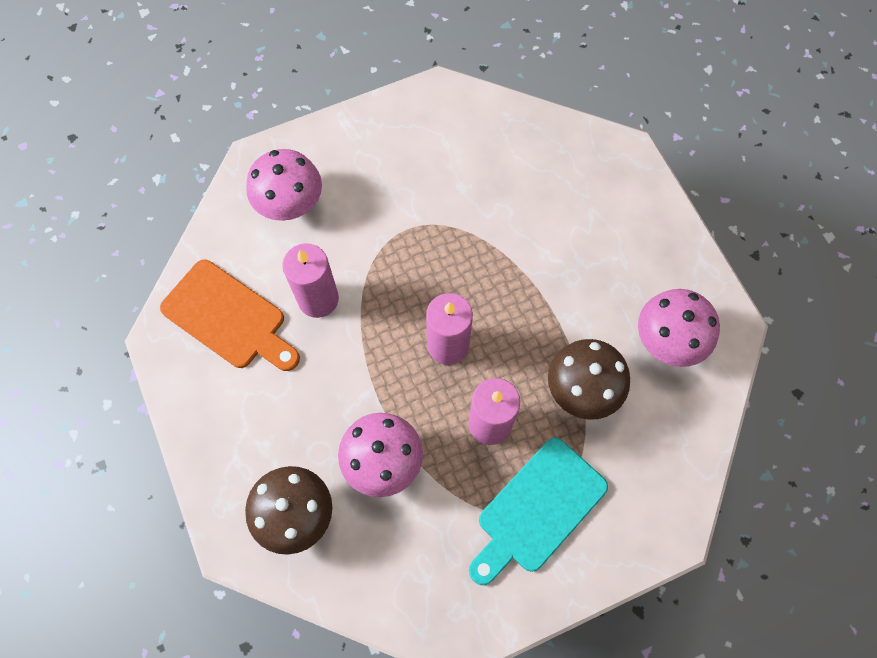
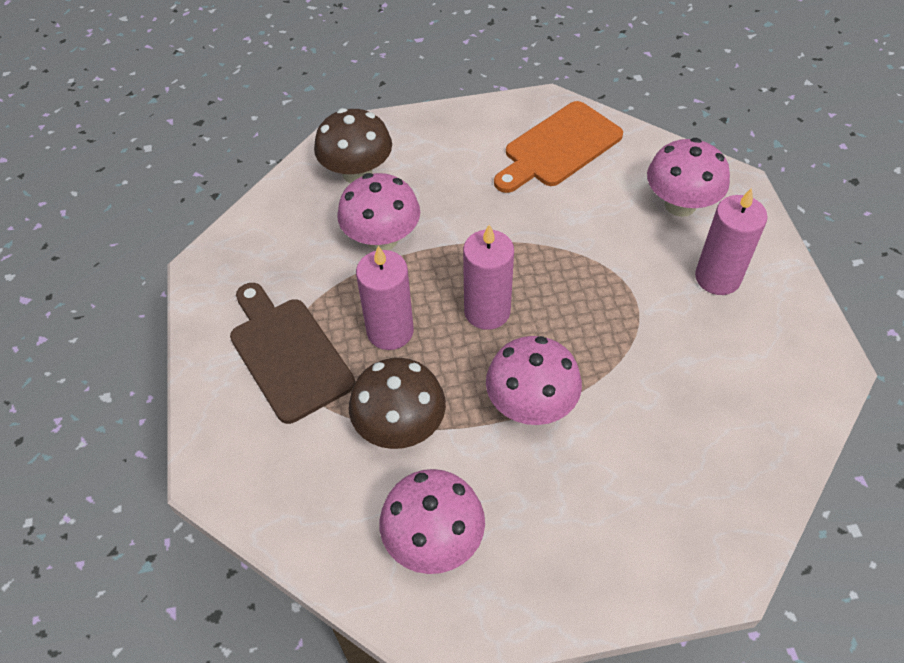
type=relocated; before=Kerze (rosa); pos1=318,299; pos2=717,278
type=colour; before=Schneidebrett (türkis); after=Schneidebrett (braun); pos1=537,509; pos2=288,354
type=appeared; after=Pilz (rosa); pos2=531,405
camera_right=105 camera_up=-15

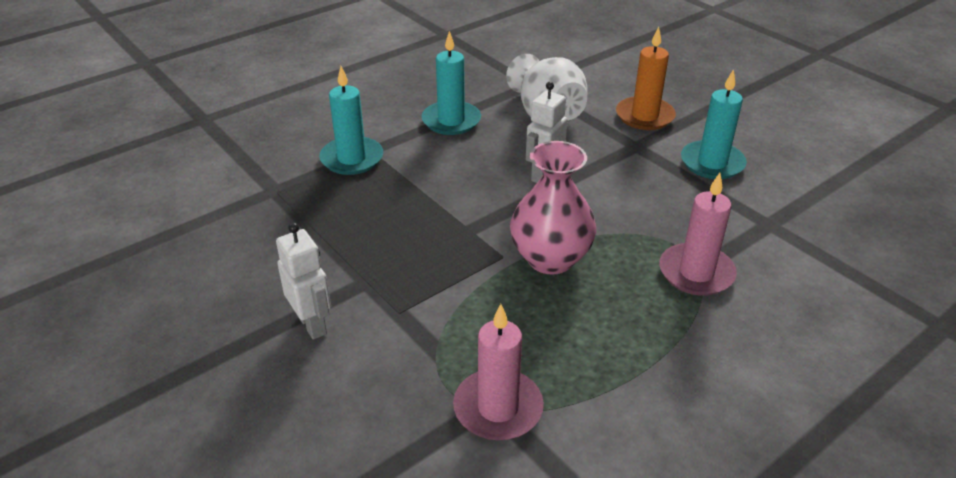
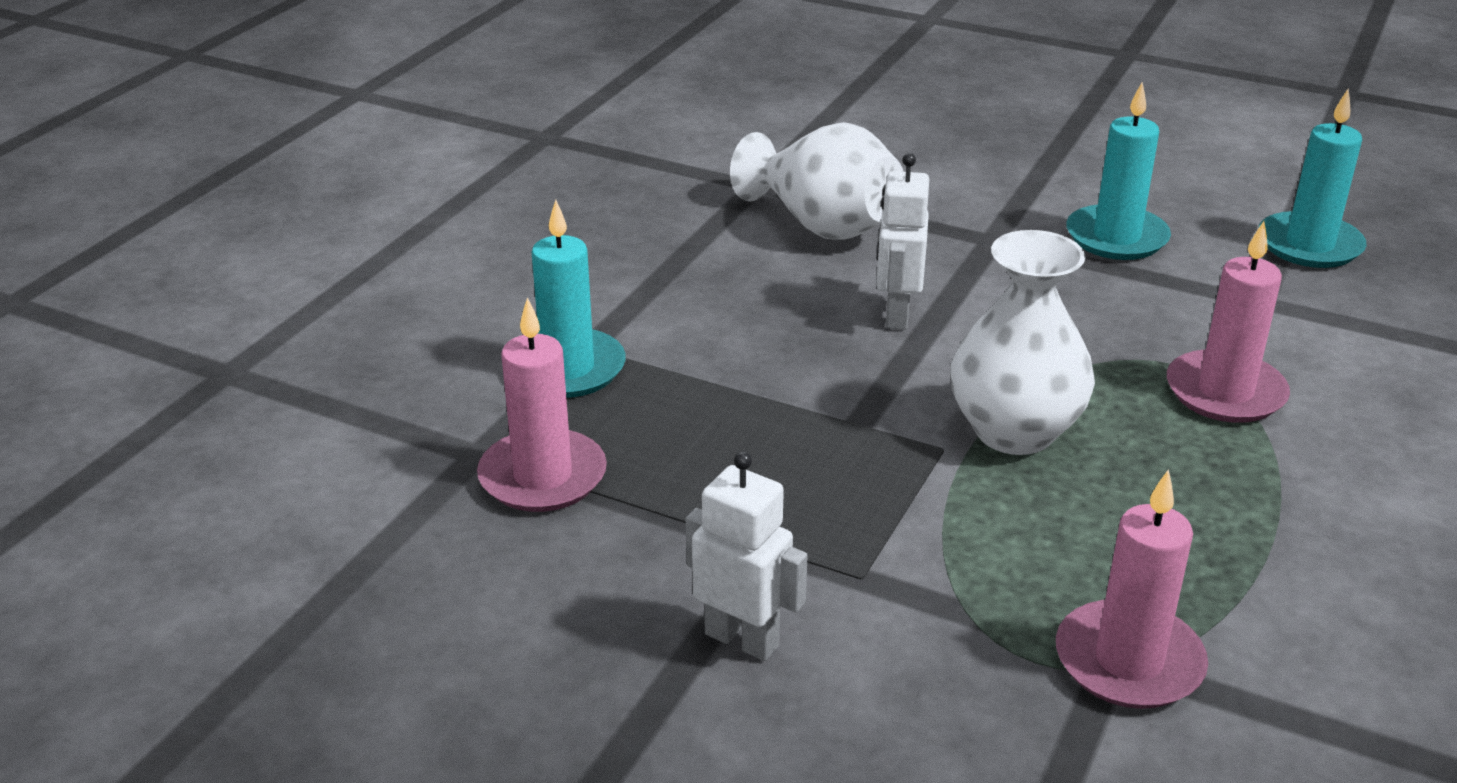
type=missing; before=Kerze (orange); pos1=644,116
type=relocated; before=Kerze (türkis); pos1=451,121; pos2=1309,245
type=colour; before=Vase (rosa); after=Vase (weiß); pos1=550,258; pos2=1014,431
type=appeared; after=Kerze (rosa); pos2=543,476
camera_right=-25 camera_up=-5

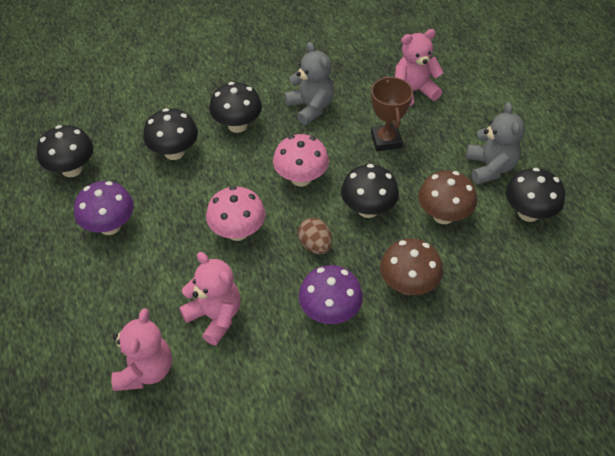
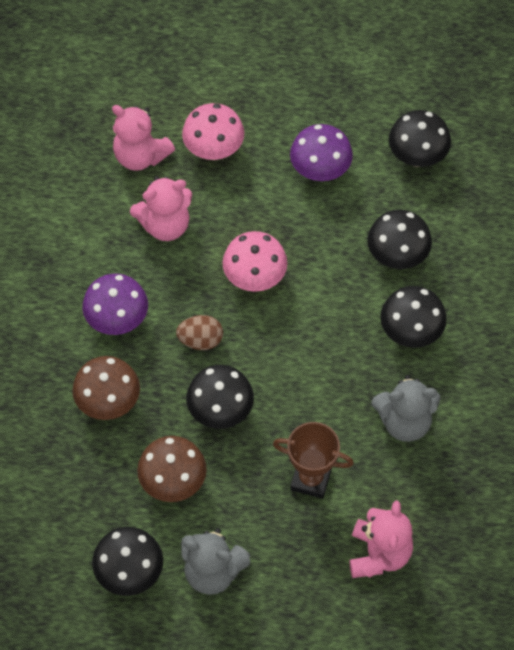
type=relocated; before=Pilz (rosa); pos1=301,178; pos2=214,150
camera_right=115 camera_up=10

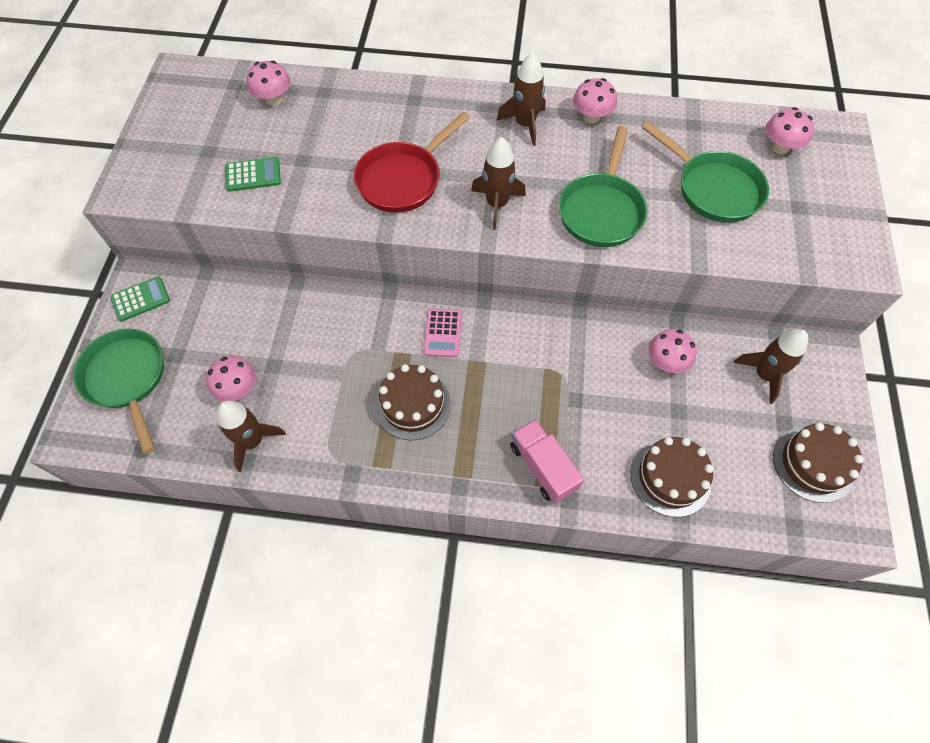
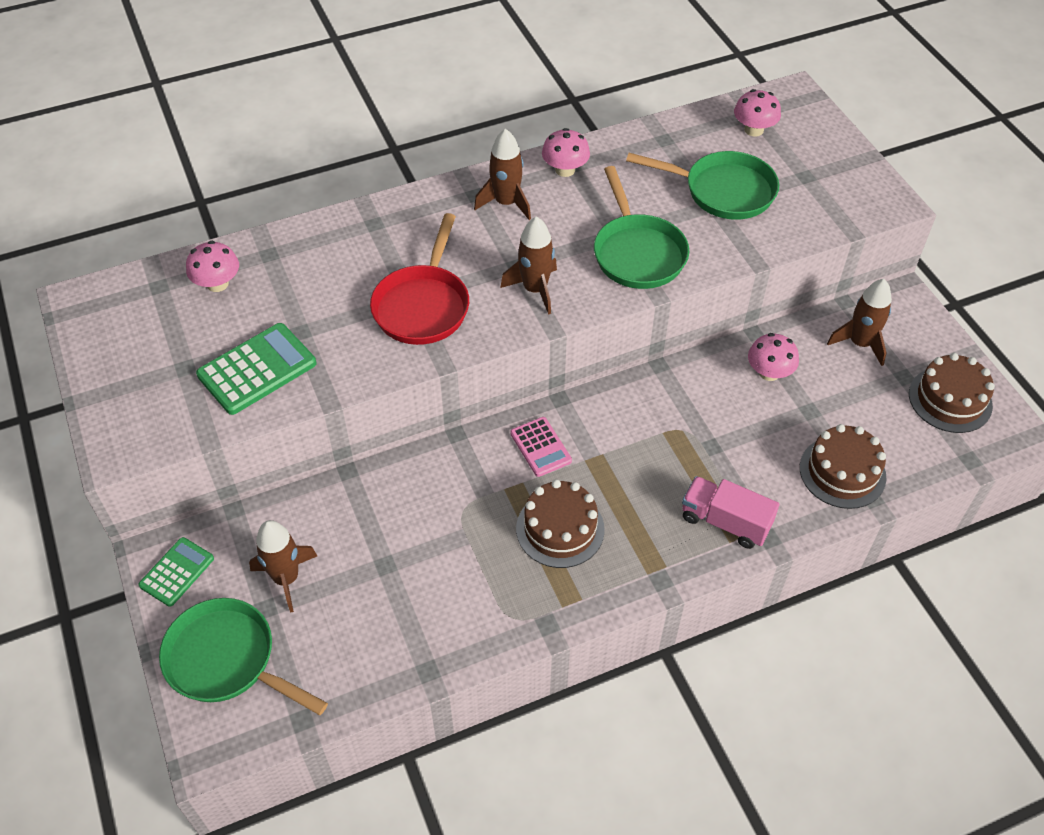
type=size; before=Taschenrechner (grün); pos1=253,175; pos2=257,369; scale=1.59
type=missing; before=Pilz (rosa); pos1=238,388
type=relocated; before=Rakete (braun); pos1=252,441; pos2=286,578
camera_right=-30 camera_up=-10

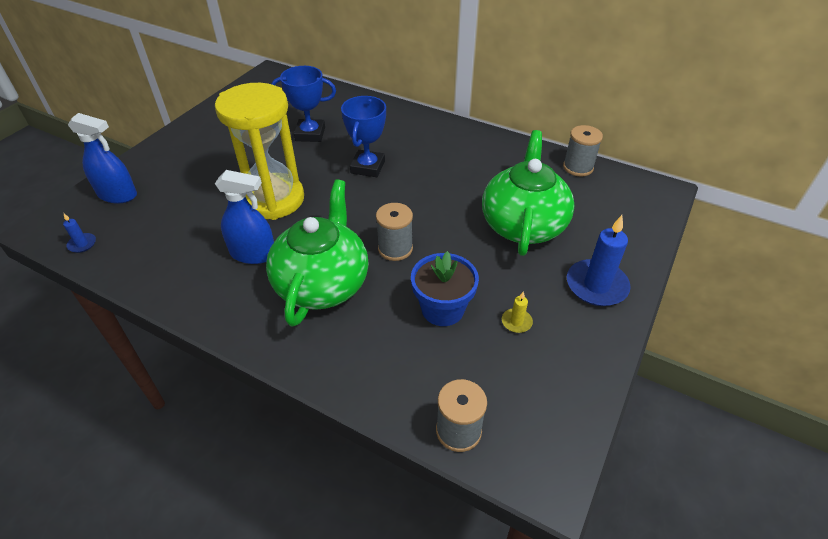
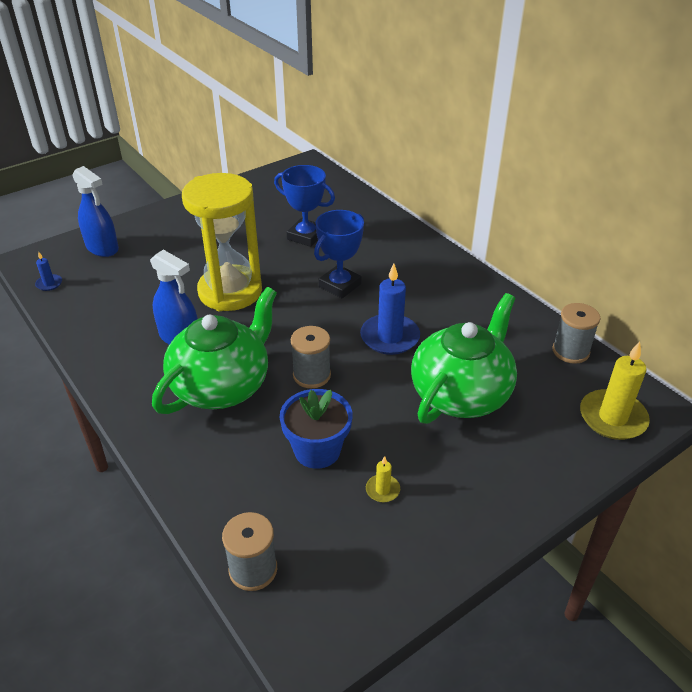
type=relocated; before=Kerze (blau); pos1=596,285; pos2=390,337
type=appeared; after=Kerze (gelb); pos2=612,417
camera_right=25 camera_up=-5

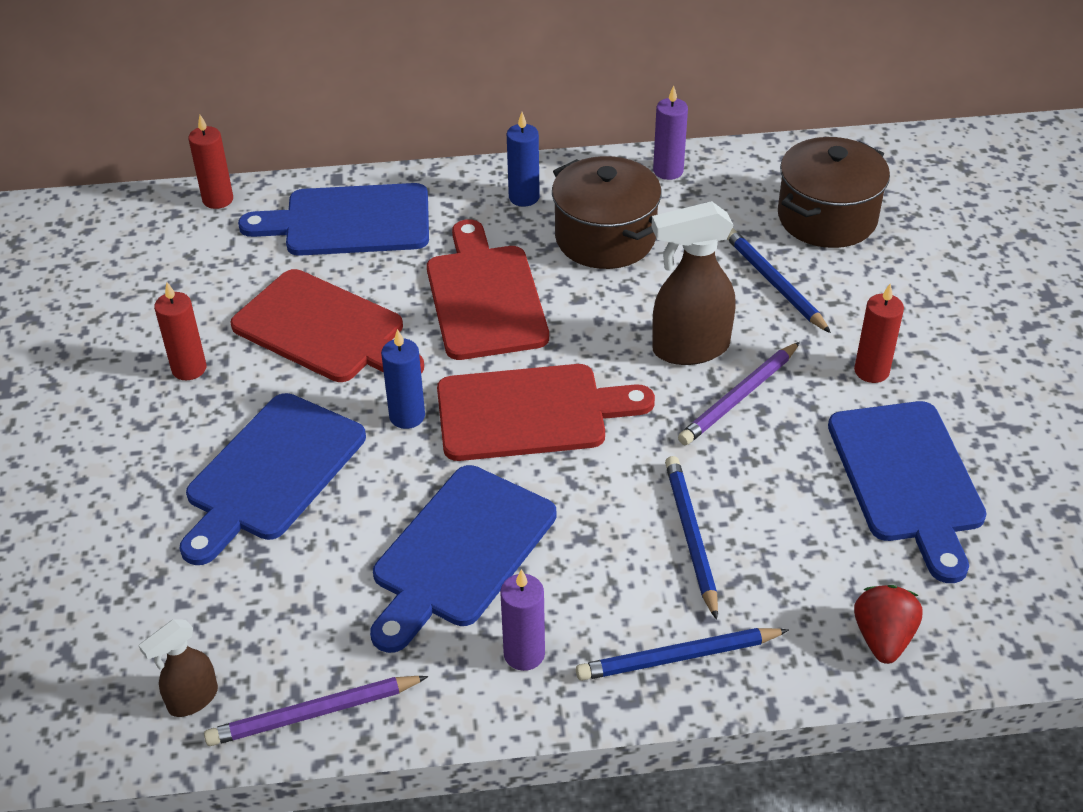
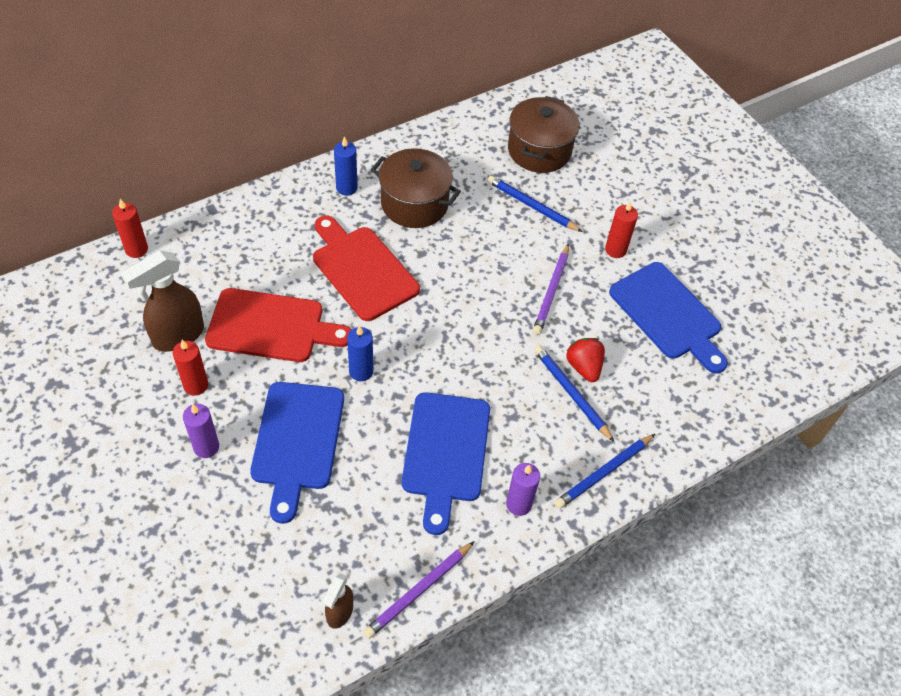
type=relocated; before=Kerze (lila); pos1=668,171; pos2=206,447
type=missing; before=Schneidebrett (blau); pos1=349,222
type=relocated; before=Sprühflasche (braun); pos1=689,349; pos2=177,336
type=missing; before=Schneidebrett (rot); pos1=530,412
type=relocated; before=Erdbeere (rot); pos1=883,638; pos2=584,367
camera_right=-30 camera_up=10

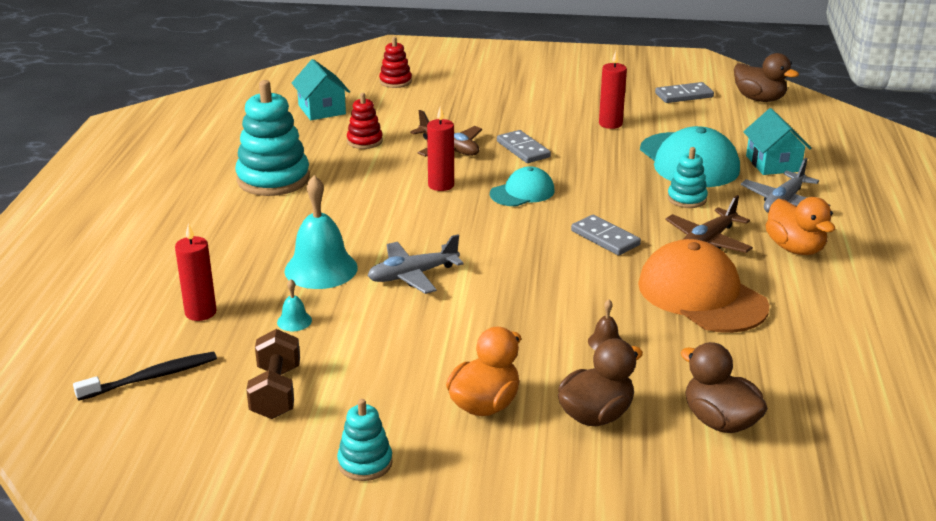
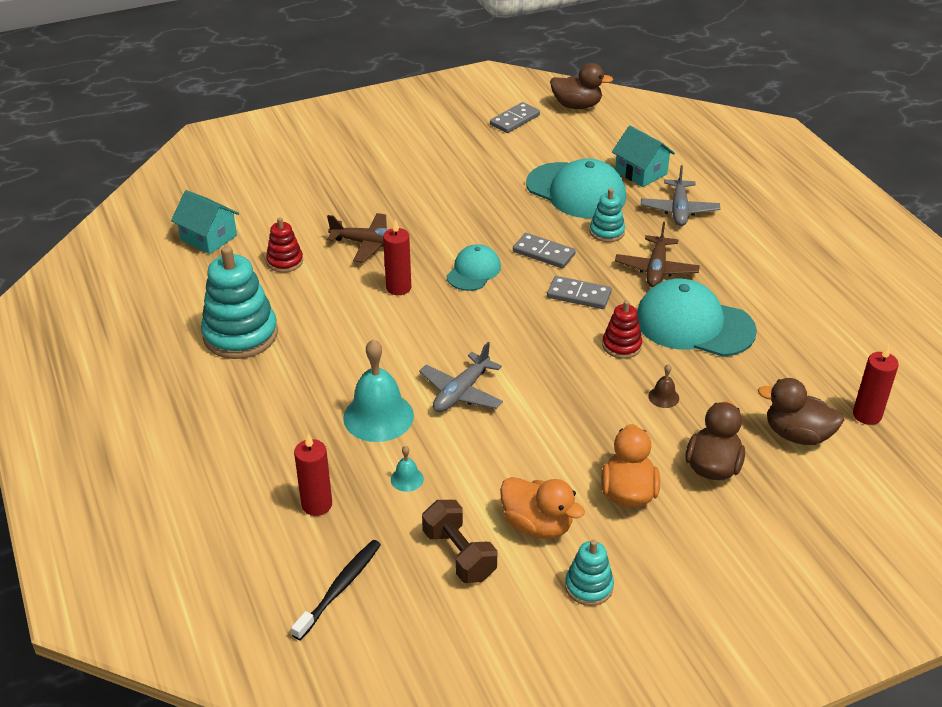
type=relocated; before=Stapelspielzeug (rot); pos1=395,81; pos2=621,345
type=relocated; before=Kerze (rot); pos1=610,124; pos2=867,415
type=relocated; before=Dominostein (grau); pos1=523,149; pos2=543,253
type=relocated; before=Ente (orange); pos1=795,248; pos2=537,525
type=colour; before=Kappe (orange); after=Kappe (türkis); pos1=701,295; pos2=694,324
camera_right=-30 camera_up=10

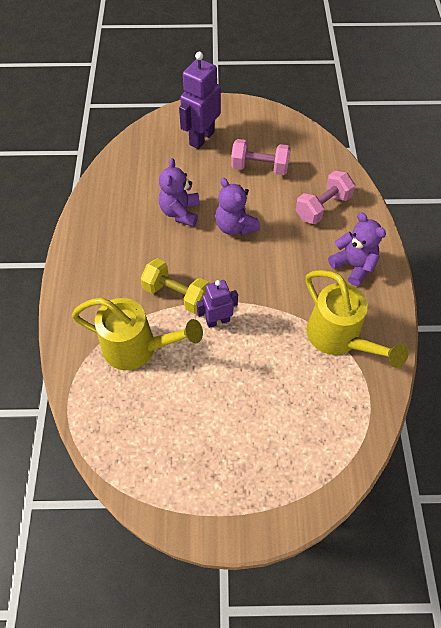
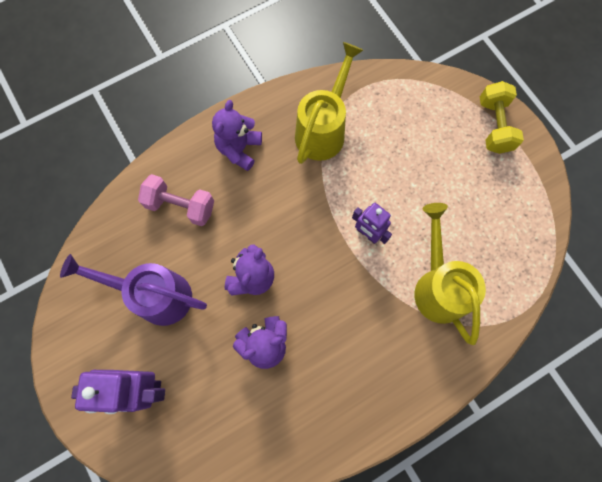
type=exchanged; before=Hantel (rosa); after=Gießkanne (lila); pos1=259,167; pos2=156,295
type=relocated; before=Hantel (gelb); pos1=176,295; pos2=494,126
camera_right=-120 camera_up=15

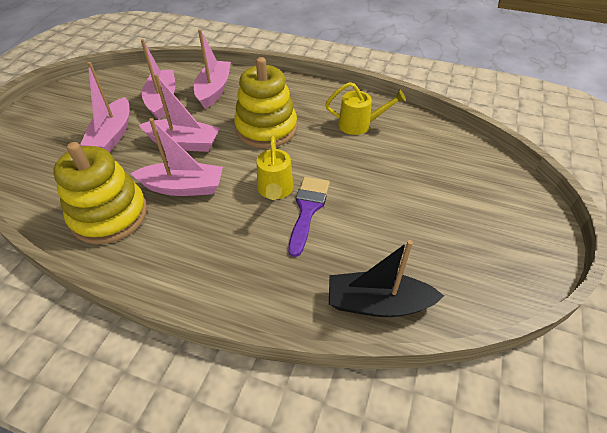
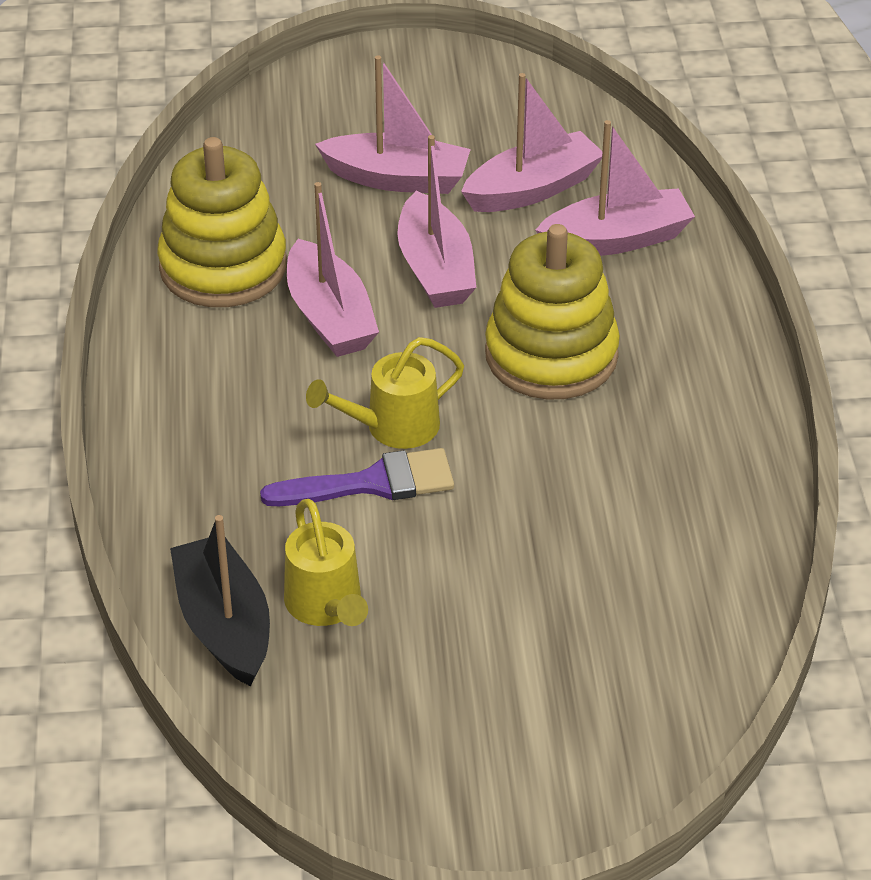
type=spun; before=Boot (rosa); pos1=113,135; pos2=397,178; turn=-150
type=relocated; before=Gießkanne (gelb); pos1=360,125; pos2=326,607
camera_right=65 camera_up=-5

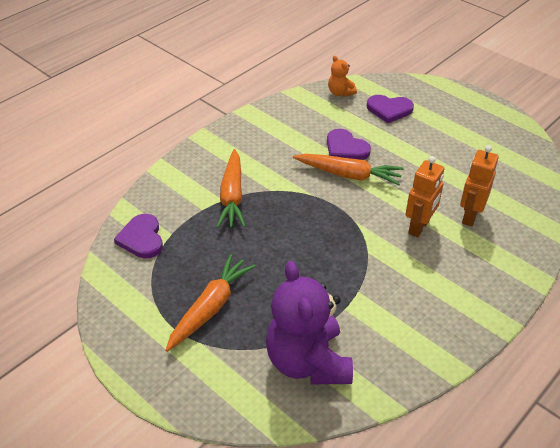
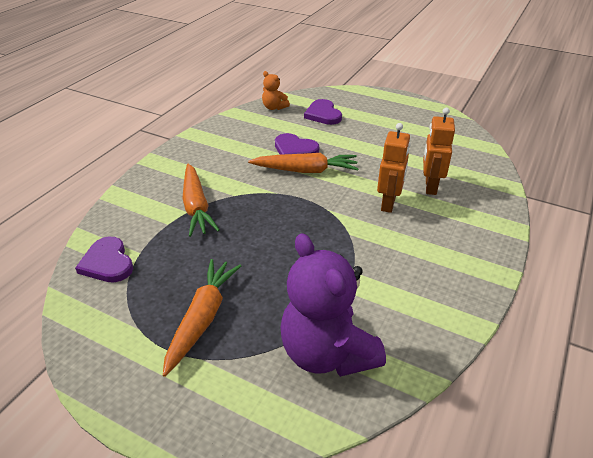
type=spun; before=Herz (lila); pos1=389,110; pos2=323,114; turn=75
camera_right=-15 camera_up=-5

